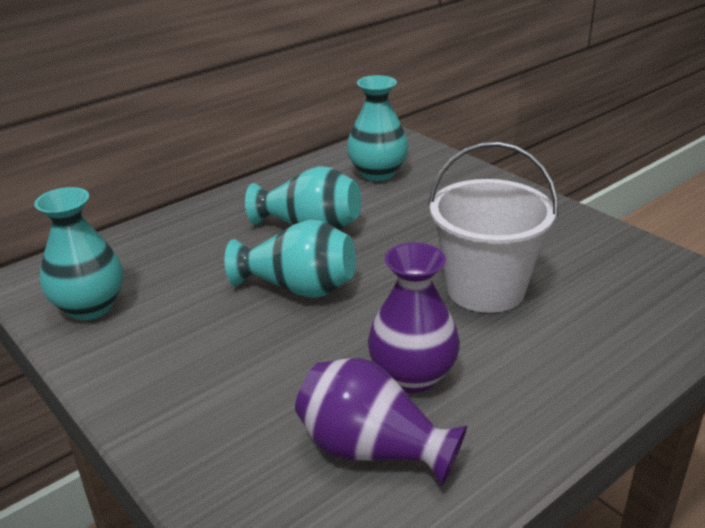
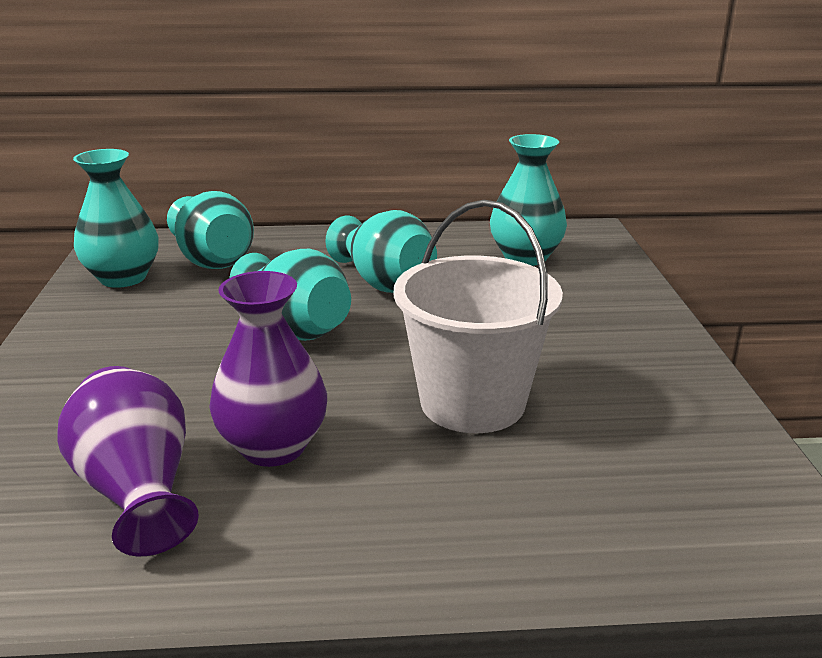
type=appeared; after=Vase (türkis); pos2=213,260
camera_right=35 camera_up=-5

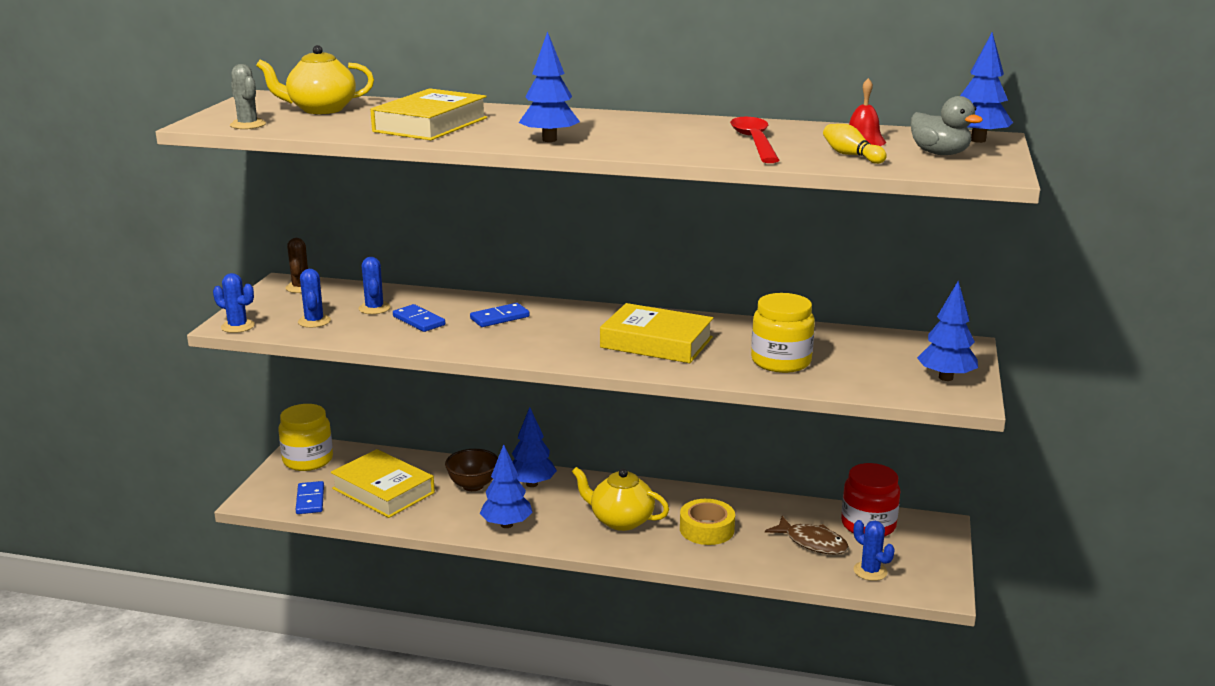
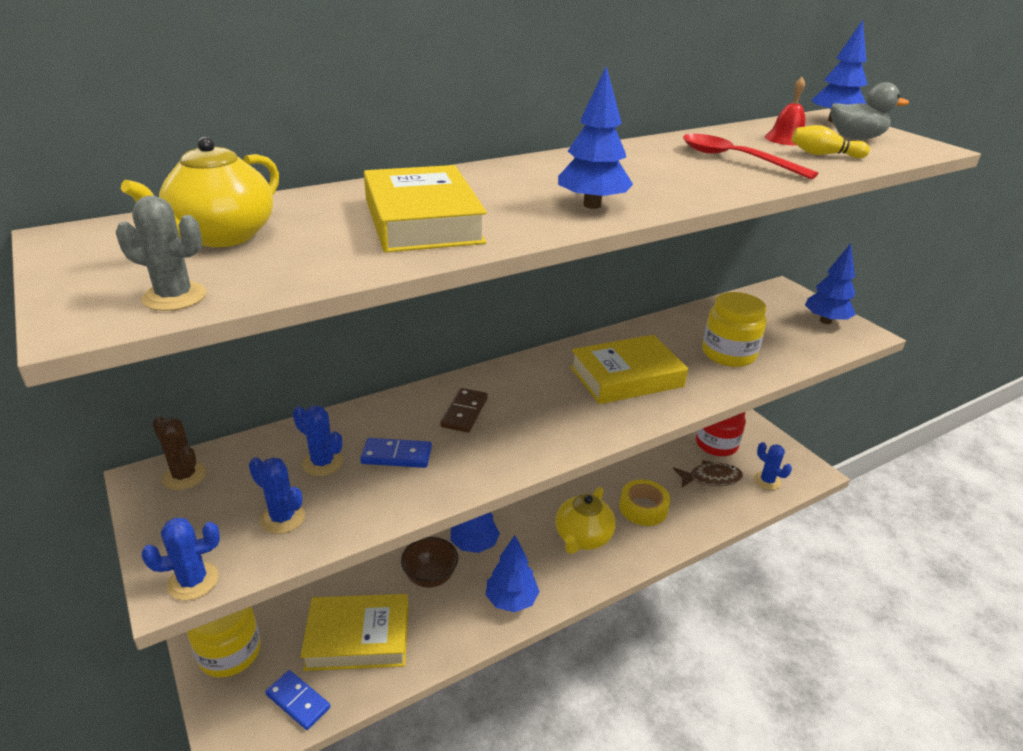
type=colour; before=Dominostein (blau); after=Dominostein (braun); pos1=499,318; pos2=464,412
type=spun; before=Teekanne (gelb); pos1=621,520; pos2=583,537; turn=-45
type=spun; before=Kaktus (blau); pos1=870,571; pos2=767,481; turn=45
camera_right=-45 camera_up=10

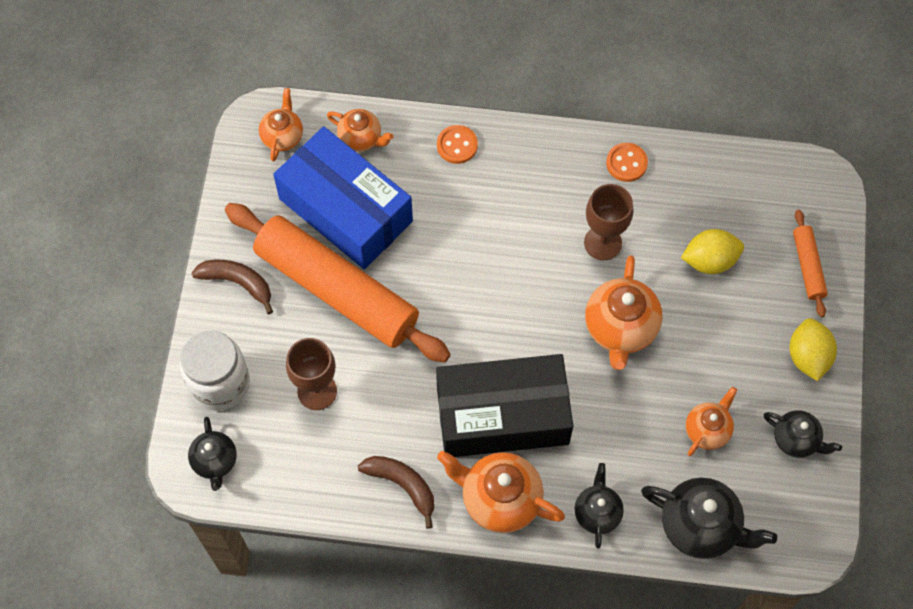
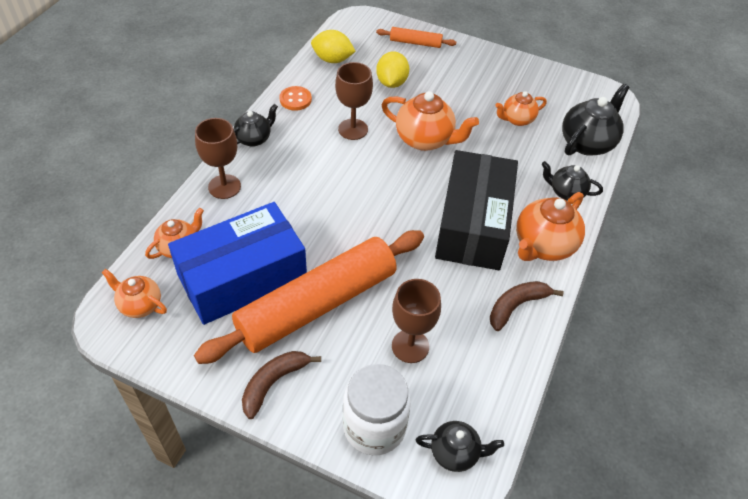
type=exchanged; before=Knopf (orange); after=Kelch (braun); pos1=457,145; pos2=224,186
type=relocated; before=Zitrone (gelb); pos1=808,356; pos2=332,59
type=spun; before=Teekanne (orange); pos1=707,430; pos2=517,119; turn=-75
type=relocated; before=Teekanne (schwarz); pos1=796,440; pos2=254,139
camera_right=-75 camera_up=-15

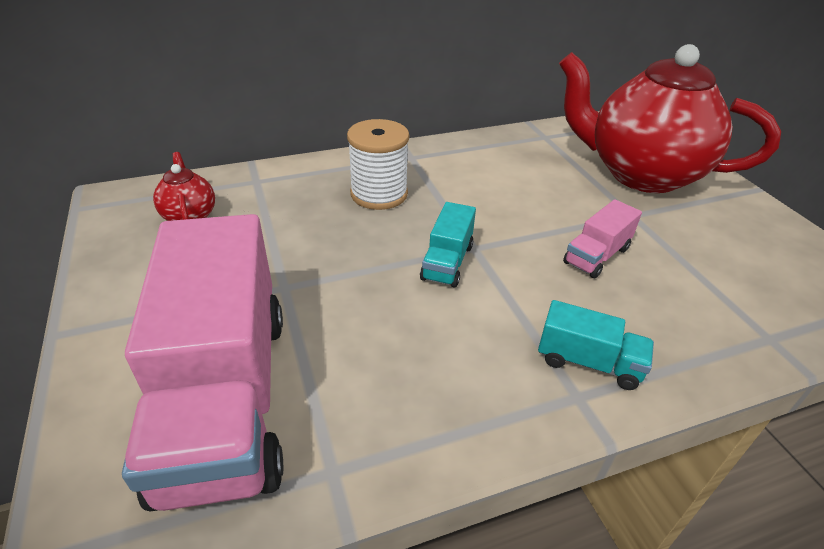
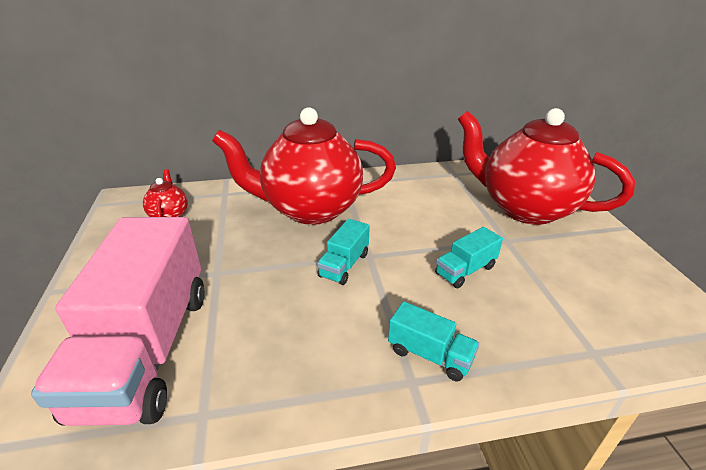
type=exchanged; before=Garnrolle (weiß); after=Teekanne (rot); pos1=379,194; pos2=310,209
type=colour; before=Lastwagen (rosa); after=Lastwagen (türkis); pos1=596,255; pos2=465,270
camera_right=10 camera_up=-5

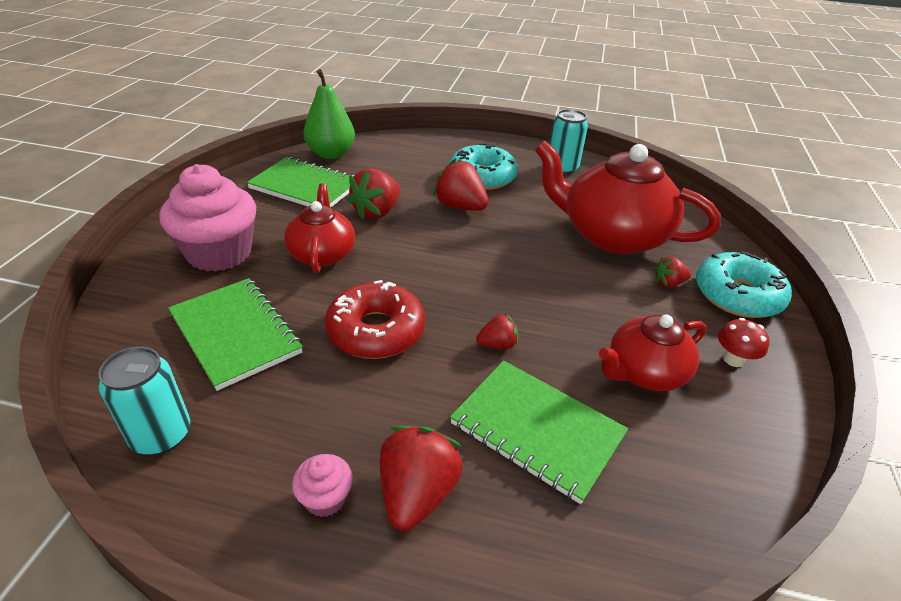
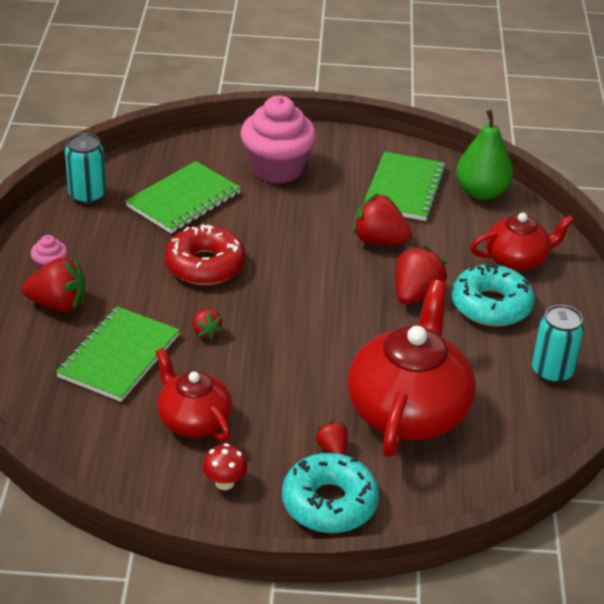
type=relocated; before=Teekanne (rot); pos1=322,254; pos2=517,259
camera_right=80 camera_up=0

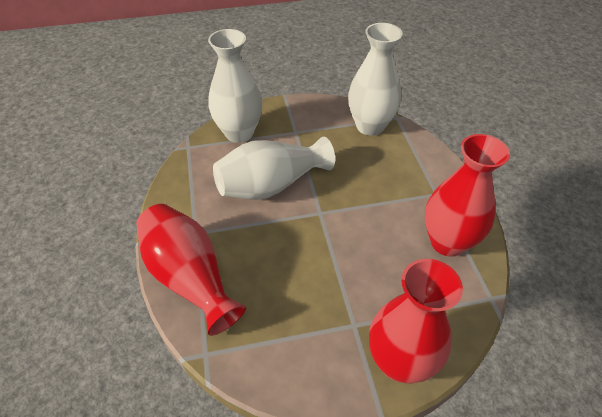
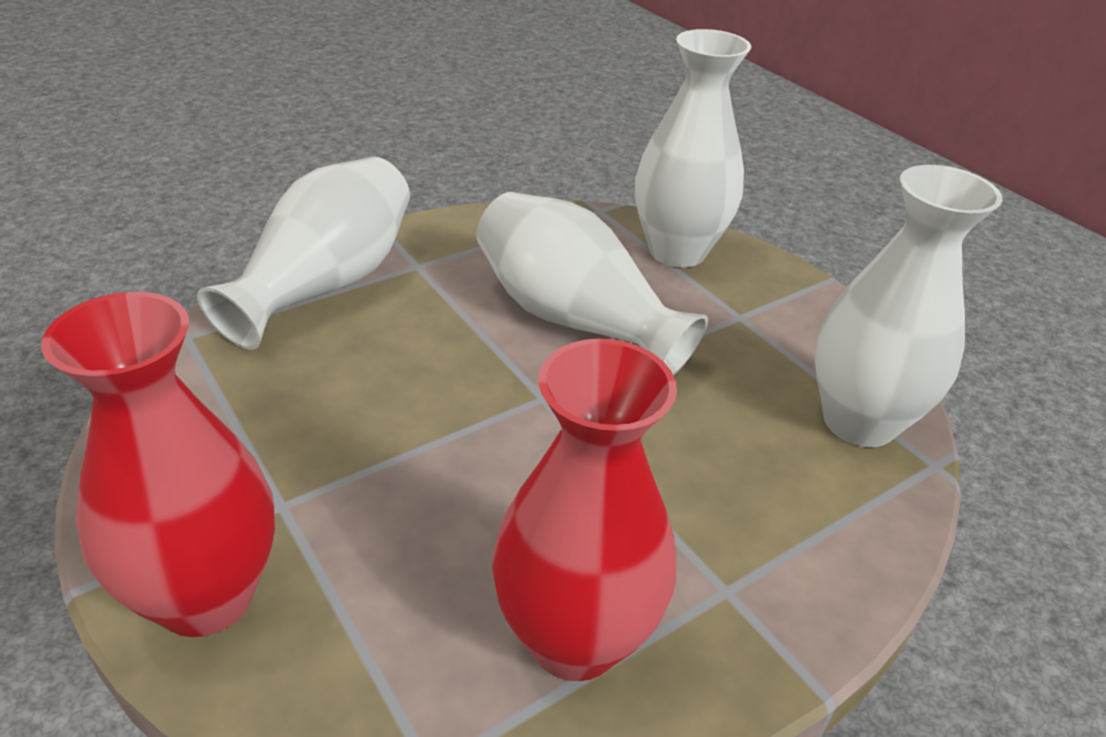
type=colour; before=Vase (rot); after=Vase (weiß); pos1=190,278; pos2=326,284
camera_right=65 camera_up=-10

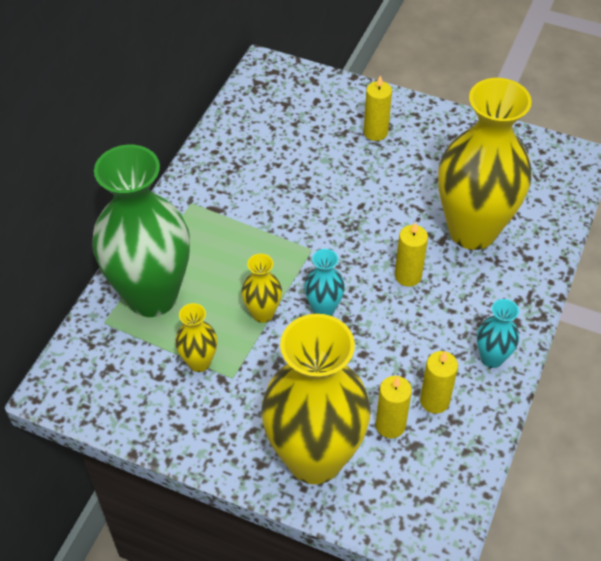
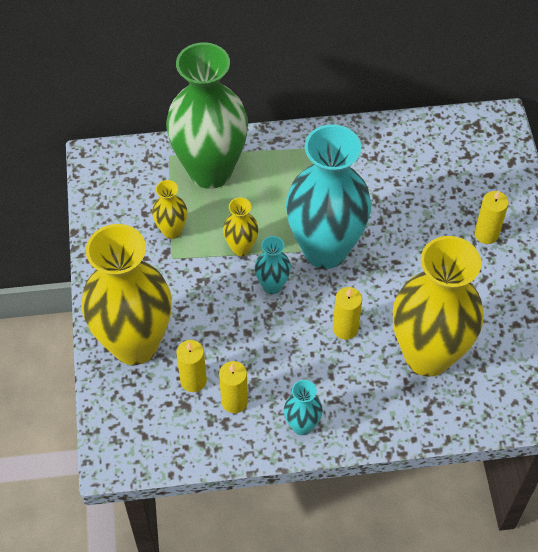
type=appeared; after=Vase (türkis); pos2=325,250
camera_right=60 camera_up=5

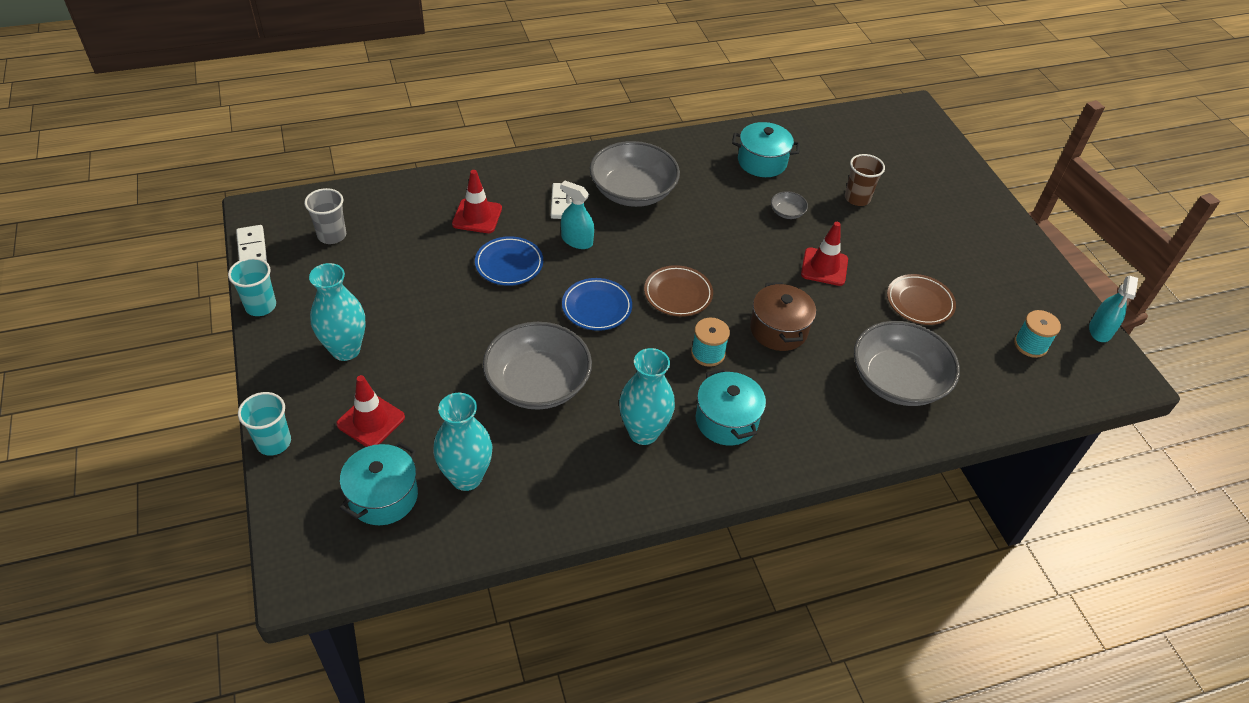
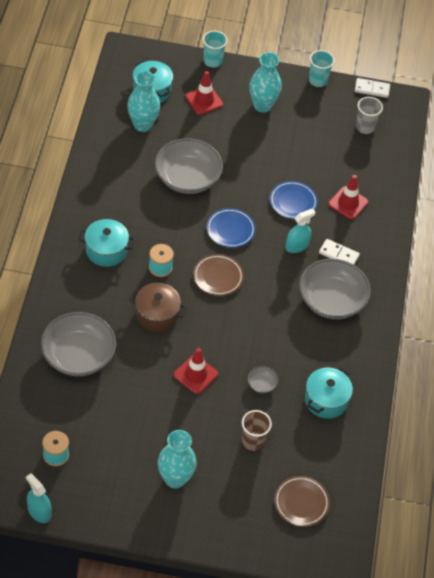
type=relocated; before=Teller (braun); pos1=919,302; pos2=301,503
type=relocated; before=Vase (türkis); pos1=643,432; pos2=175,479
camera_right=115 camera_up=5

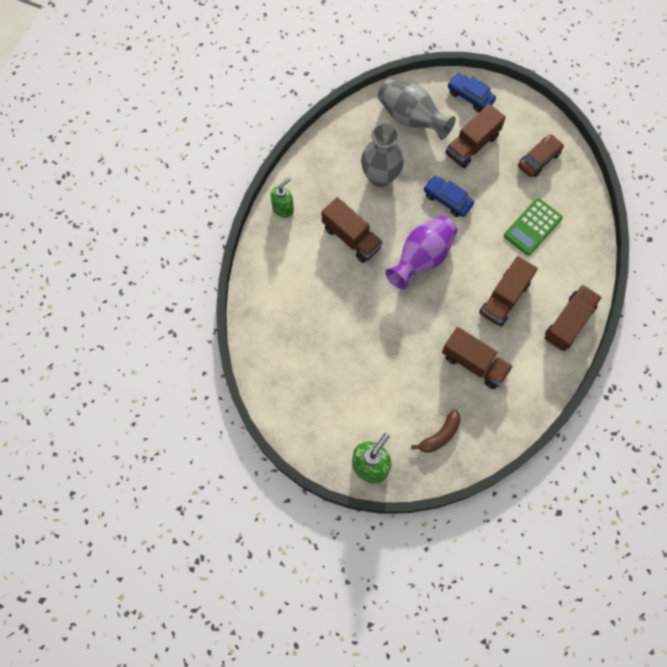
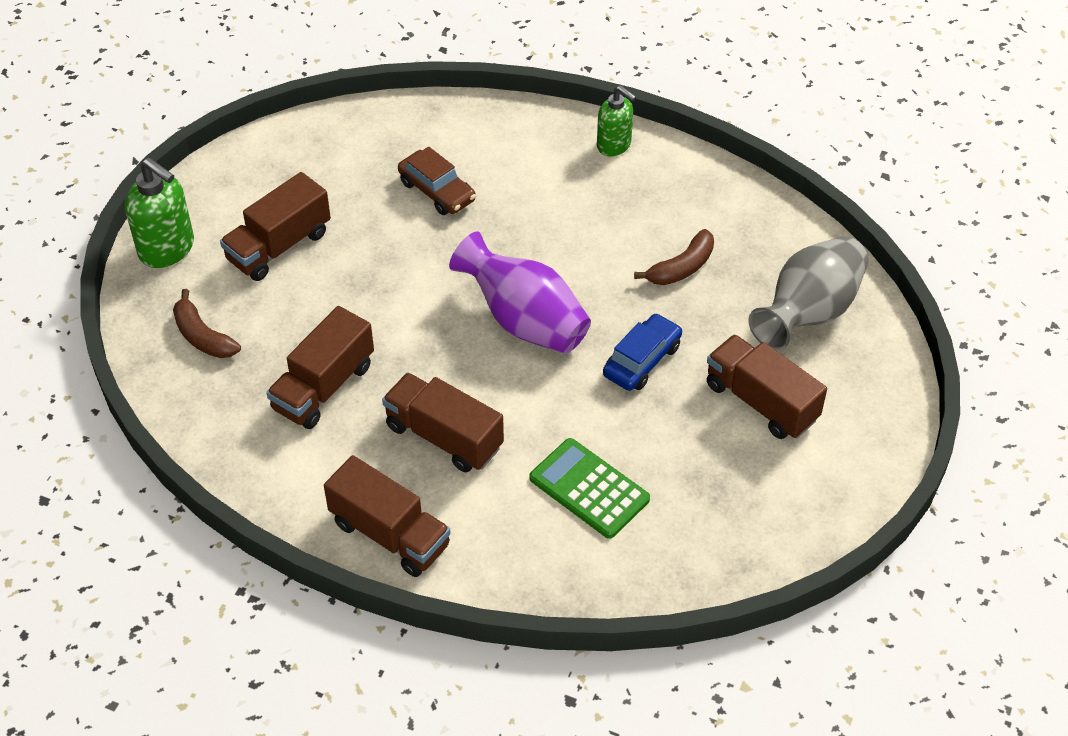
type=missing; before=Auto (blau); pos1=470,96
type=exchanged; before=Vase (grau); after=Banane (braun); pos1=380,177; pos2=681,268
type=relocated; before=Auto (braun); pos1=539,159; pos2=437,191
type=relocated; before=Lastwagen (braun); pos1=351,237; pos2=279,246
camera_right=90 camera_up=-20

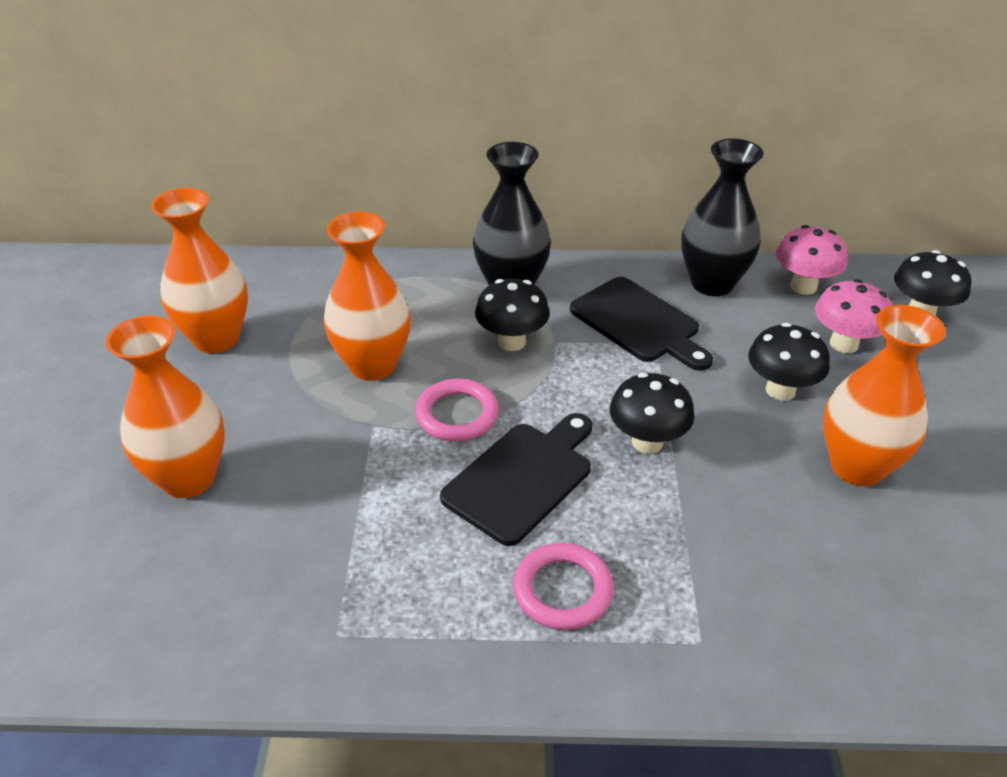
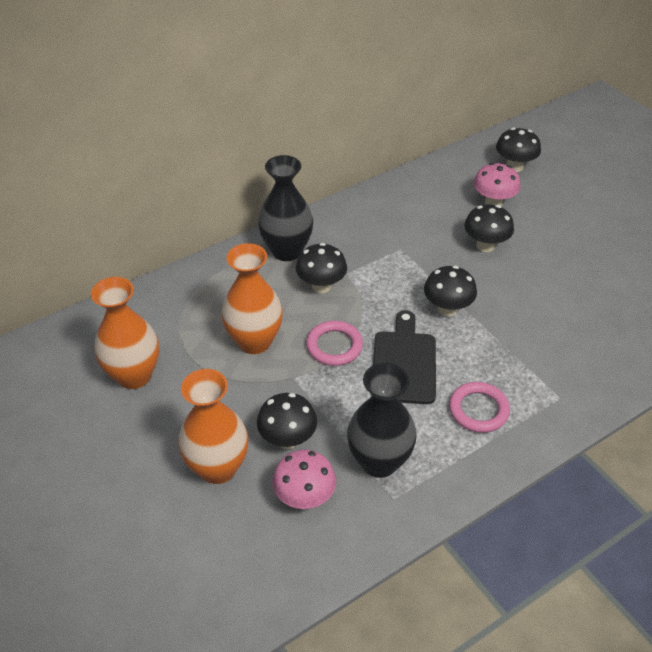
type=relocated; before=Vase (schwarz); pos1=712,283; pos2=379,462
type=relocated; before=Pilz (rosa); pos1=803,286; pos2=304,498
type=missing; before=Schneidebrett (schwarz); pos1=639,323
type=missing; before=Vase (orange); pos1=857,467
type=appeared; after=Pilz (schwarz); pos2=288,439
camera_right=-35 camera_up=5

